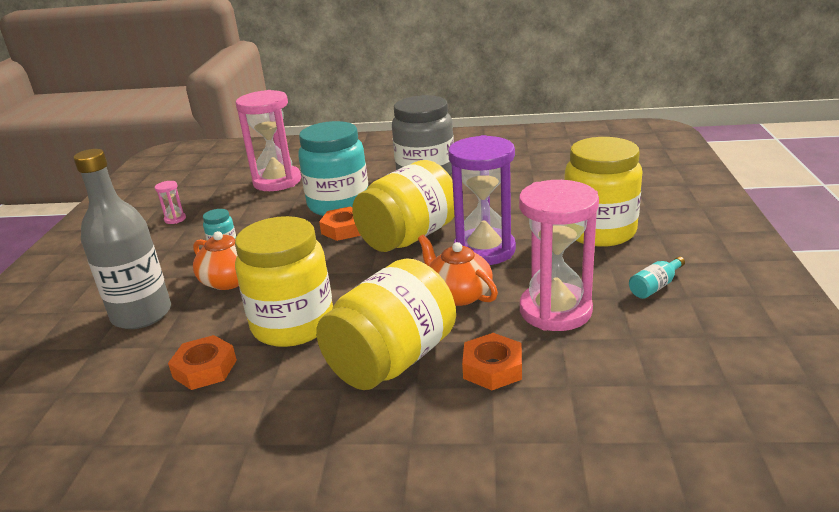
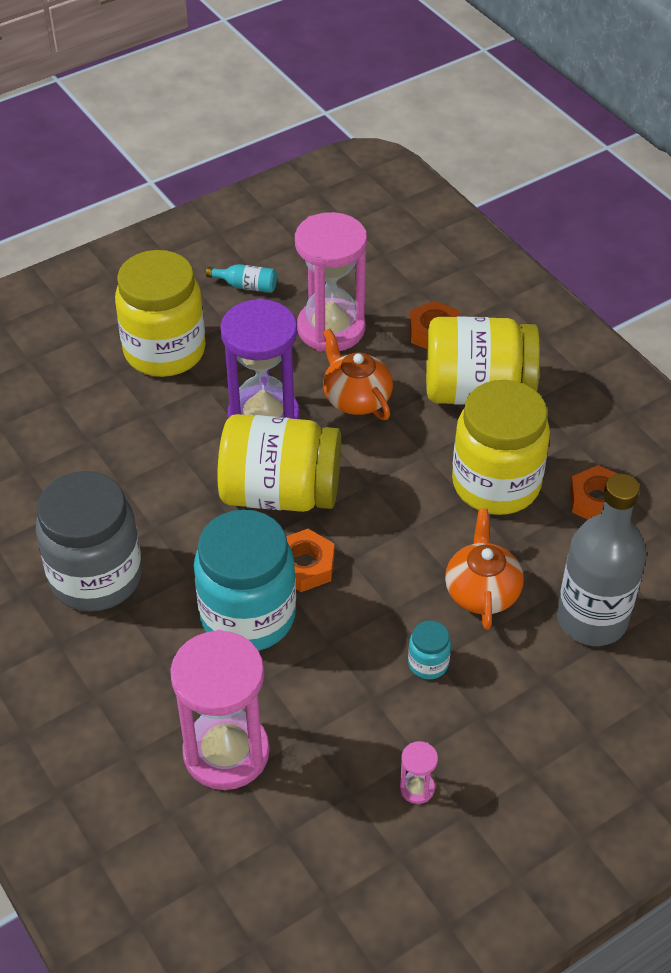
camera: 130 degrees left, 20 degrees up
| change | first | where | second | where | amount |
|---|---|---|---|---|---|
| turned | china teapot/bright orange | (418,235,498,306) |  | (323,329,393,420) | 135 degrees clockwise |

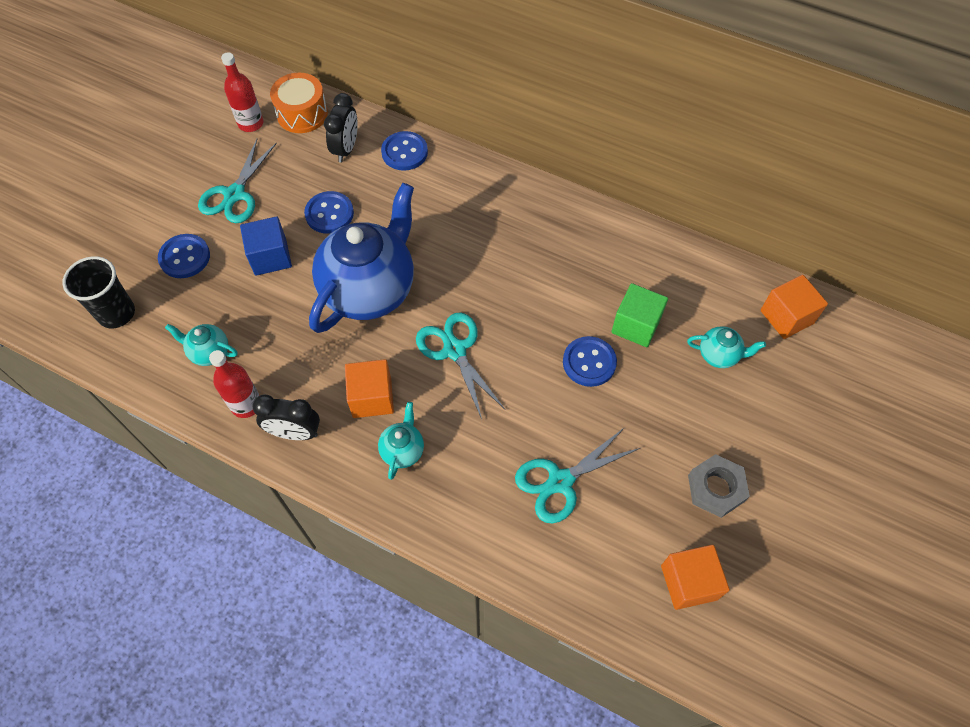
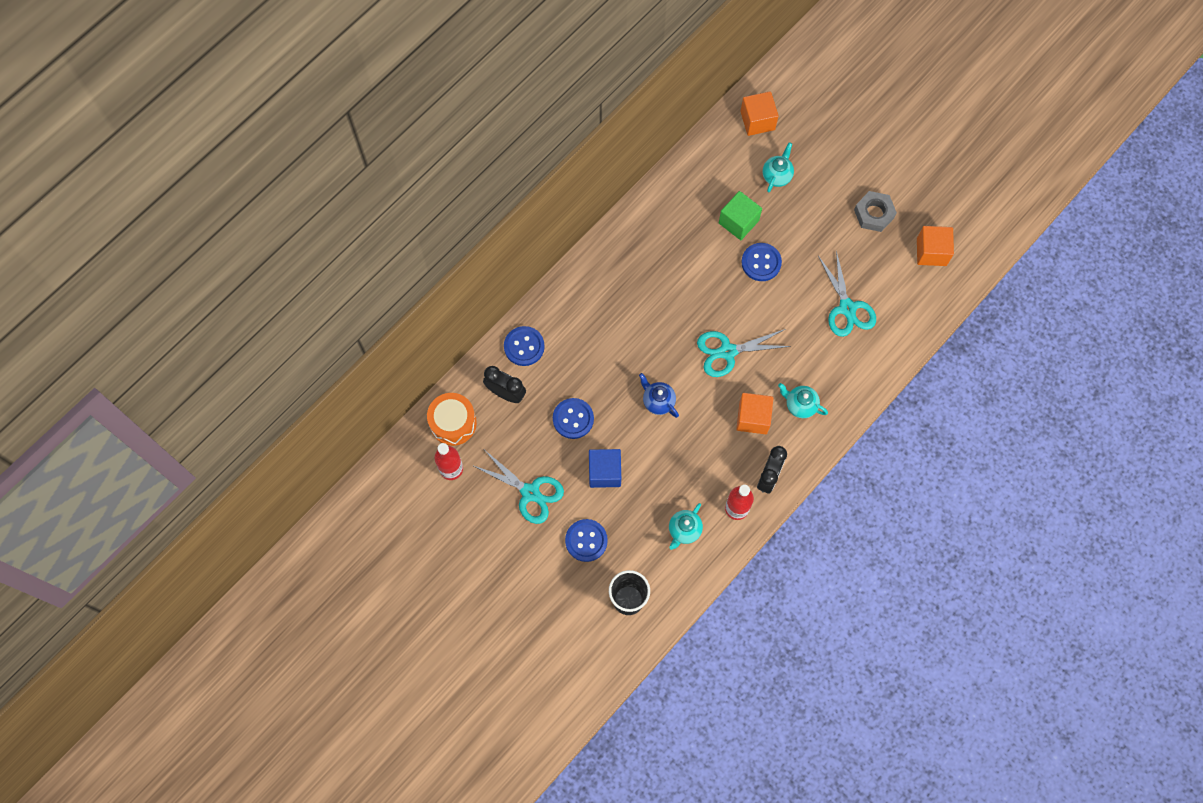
camera: 75 degrees left, 10 degrees up
| change | first | where | second | where | amount |
|---|---|---|---|---|---|
| resized | china teapot/blue | (309,183,414,333) |  | (639,373,679,418) | x0.42 |

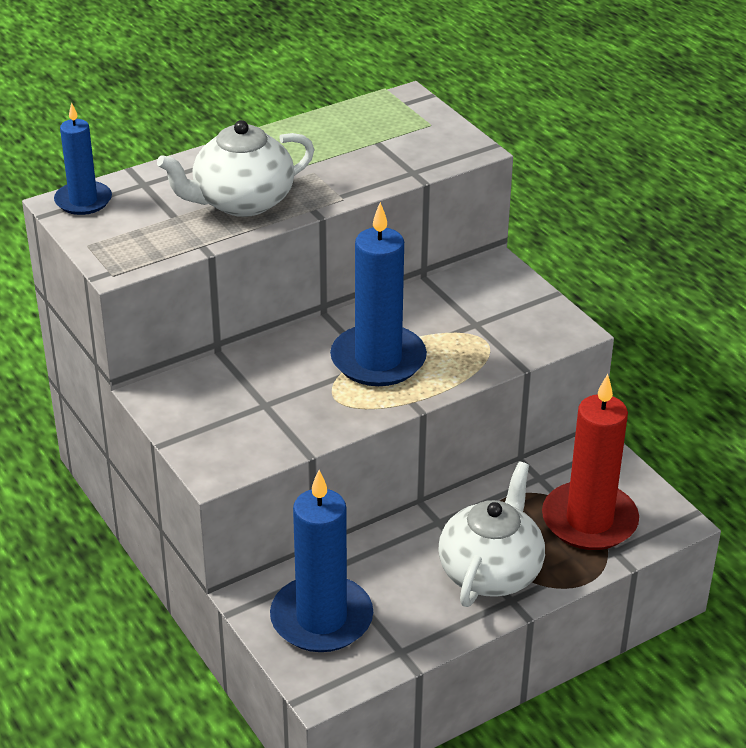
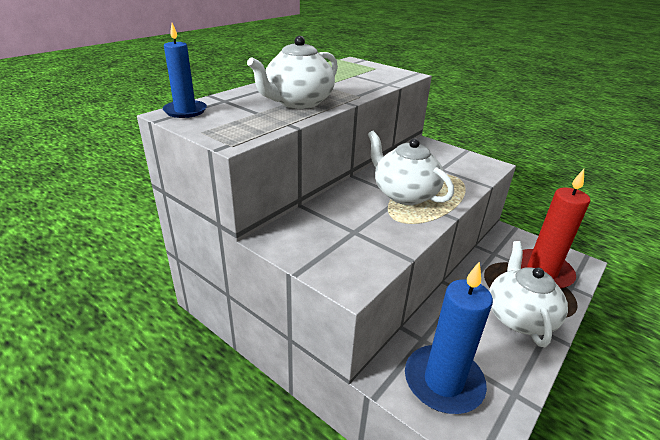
camera: 20 degrees left, 5 degrees down
| change | first | where | second | where | amount |
|---|---|---|---|---|---|
| replaced | candle/blue | (330,202,427,386) | china teapot/pure white | (368,131,454,205) |  |

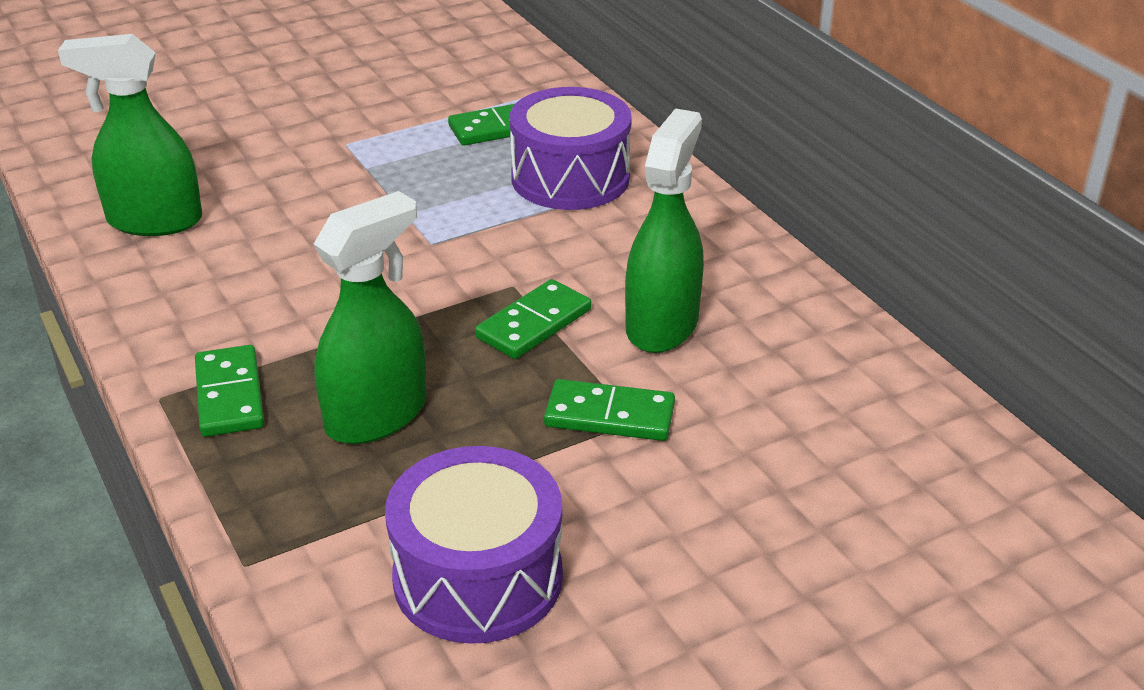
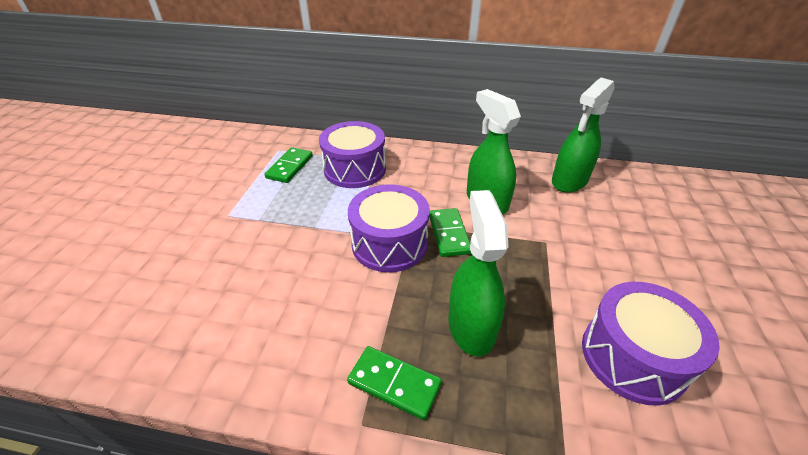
camera: 50 degrees left, 5 degrees up
| change | first | where | second | where | amount |
|---|---|---|---|---|---|
| added |  |  | toy drum/purple | (348,184,430,272) |  |
| moved | spray bottle/green | (58,34,202,236) |  | (552,77,614,193) |  |
| removed | domino piece/green | (544,379,675,441) |  |  |  |

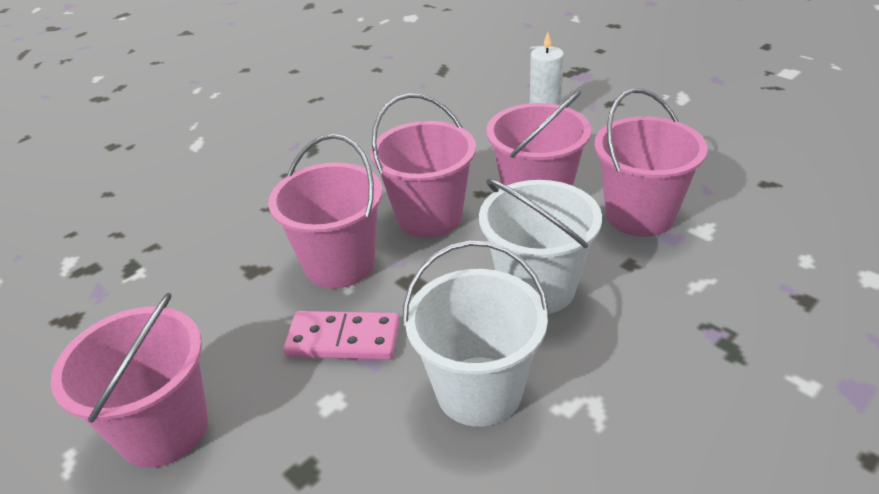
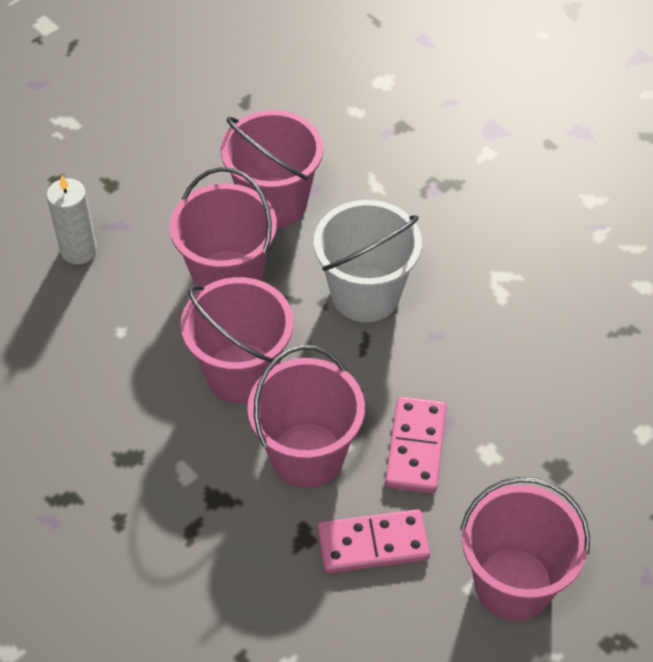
camera: 90 degrees left, 15 degrees up
| change | first | where | second | where | amount |
|---|---|---|---|---|---|
| added |  |  | domino piece/rosy | (317,509,430,573) |  |
| removed | pail/pure white | (403,240,549,427) |  |  |  |

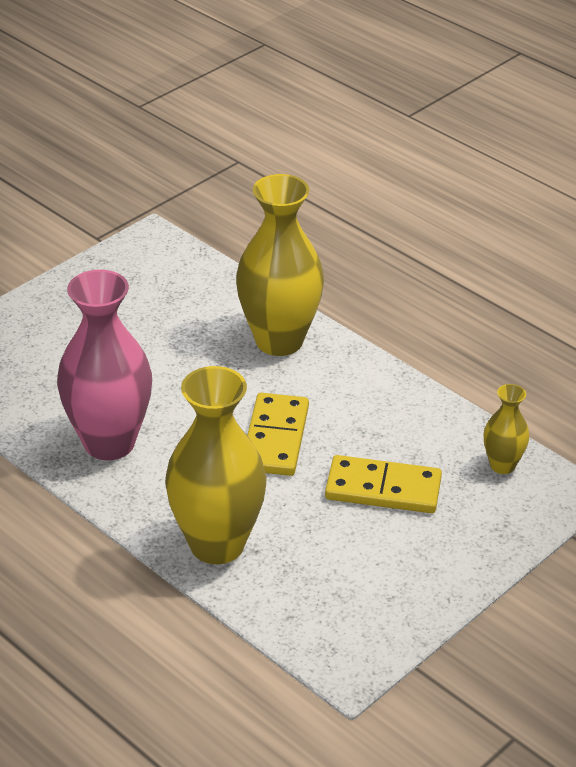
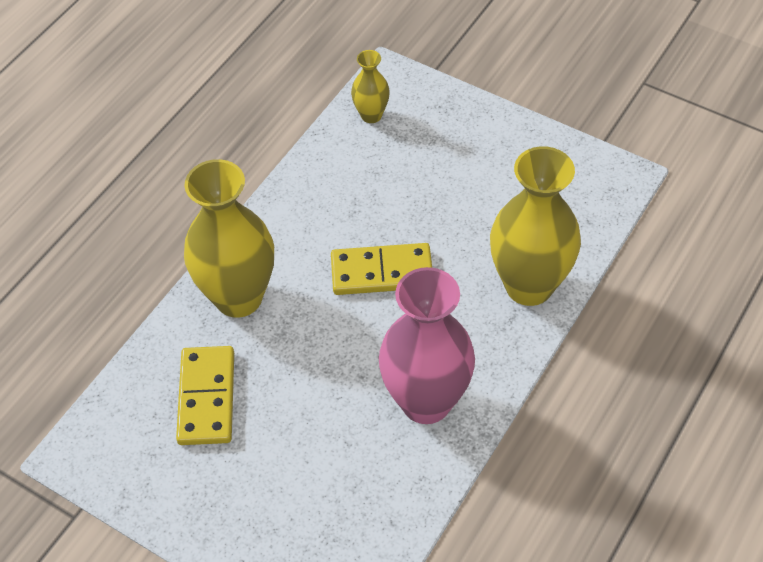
camera: 100 degrees left, 15 degrees up
| change | first | where | second | where | amount |
|---|---|---|---|---|---|
| moved | domino piece/bright yellow | (325,455,442,513) |  | (176,346,234,445) |  |

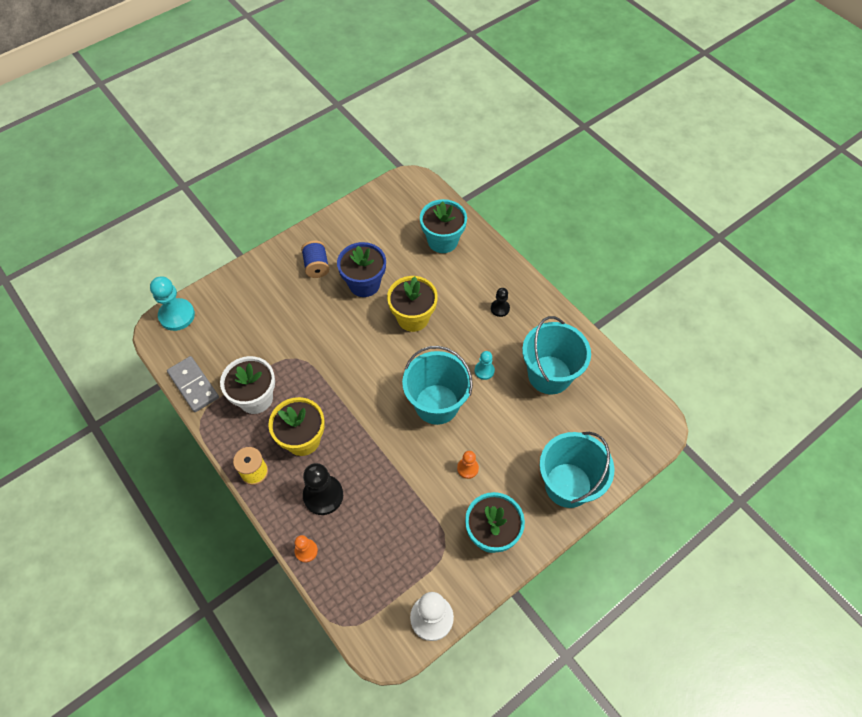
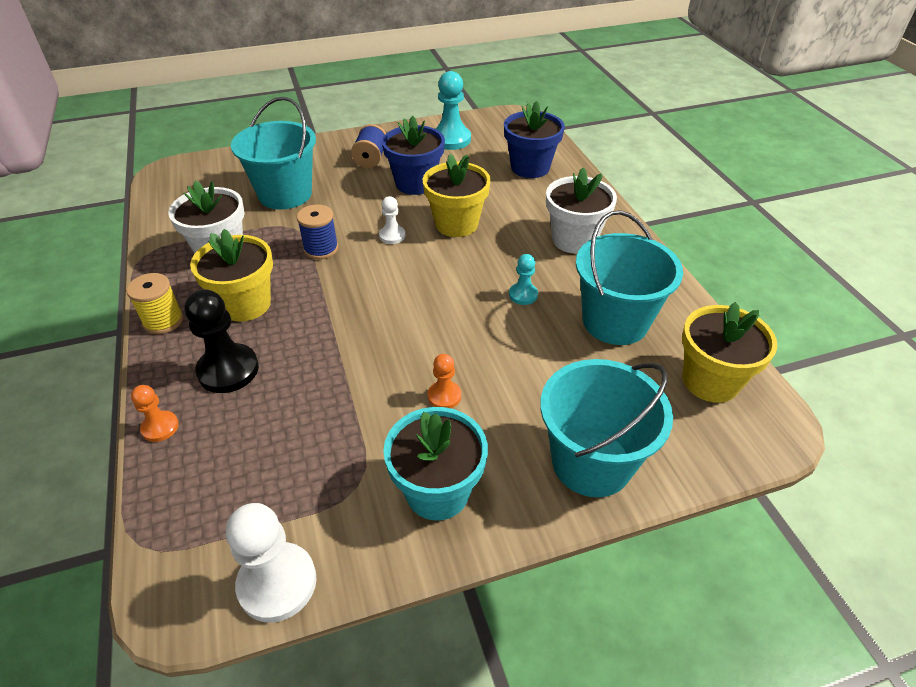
camera: 20 degrees right, 15 degrees down
| change | first | where | second | where | amount |
|---|---|---|---|---|---|
| moved | pail/aqua | (402,346,473,425) |  | (231,97,316,210) |  |
| added |  |  | spool/blue | (297,204,338,260) |  |
| added |  |  | game pawn/pure white | (379,196,406,244) |  |
| moved | game pawn/aqua | (150,276,195,331) |  | (435,71,471,150) |  |
| recoloured | potted plant/aqua | (420,199,467,253) | potted plant/blue | (504,101,565,178) |  |
| replaced | game pawn/black | (491,288,510,317) | potted plant/pure white | (546,168,617,254) |  |
| added |  |  | potted plant/bright yellow | (682,302,777,403) |  |
| removed | domino piece/ash-grey | (167,356,219,412) |  |  |  |

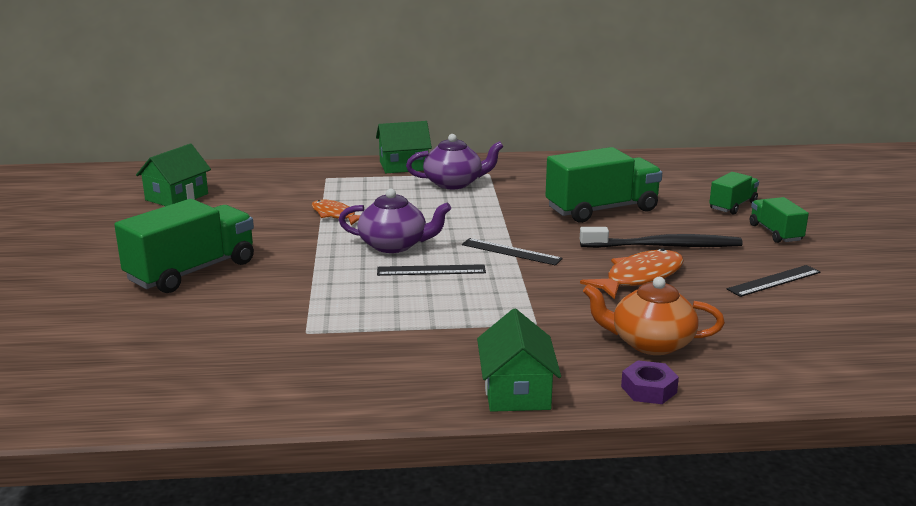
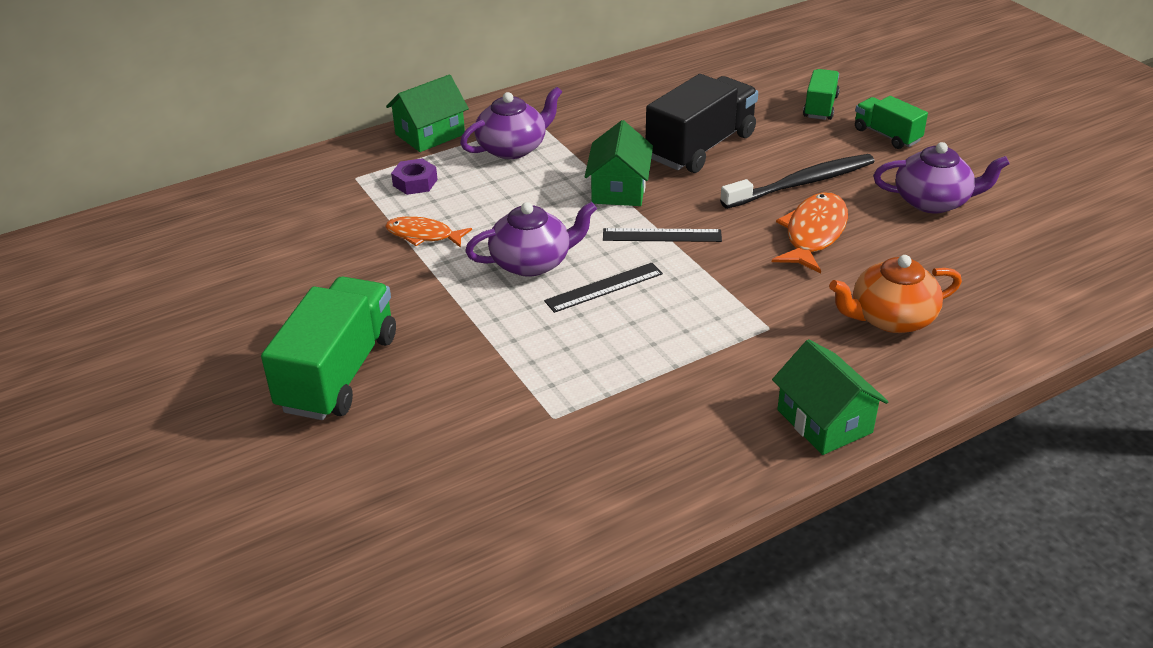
camera: 25 degrees left, 15 degrees up
| change | first | where | second | where | amount |
|---|---|---|---|---|---|
| moved | hexagon nut/purple | (621,360,679,404) |  | (391,159,438,195) |  |
| moved | house/green | (136,144,211,206) |  | (585,120,653,206) |  |
| recoloured | toy truck/green | (545,147,662,223) | toy truck/black | (646,74,758,173) |  |
| replaced | measuring stick/black | (727,265,821,297) | china teapot/purple | (873,142,1010,213) |  |

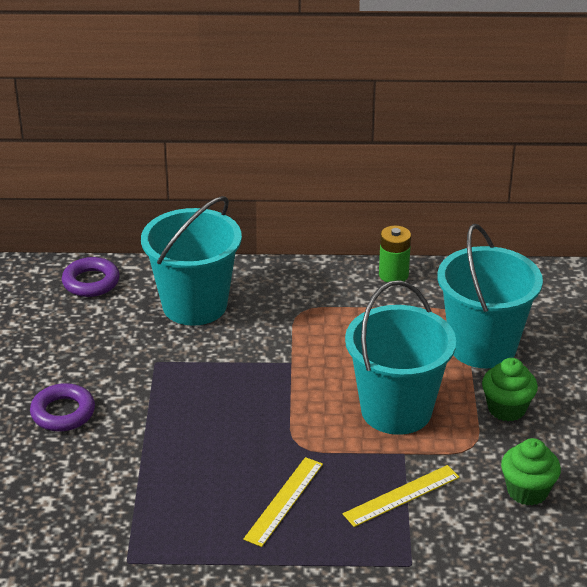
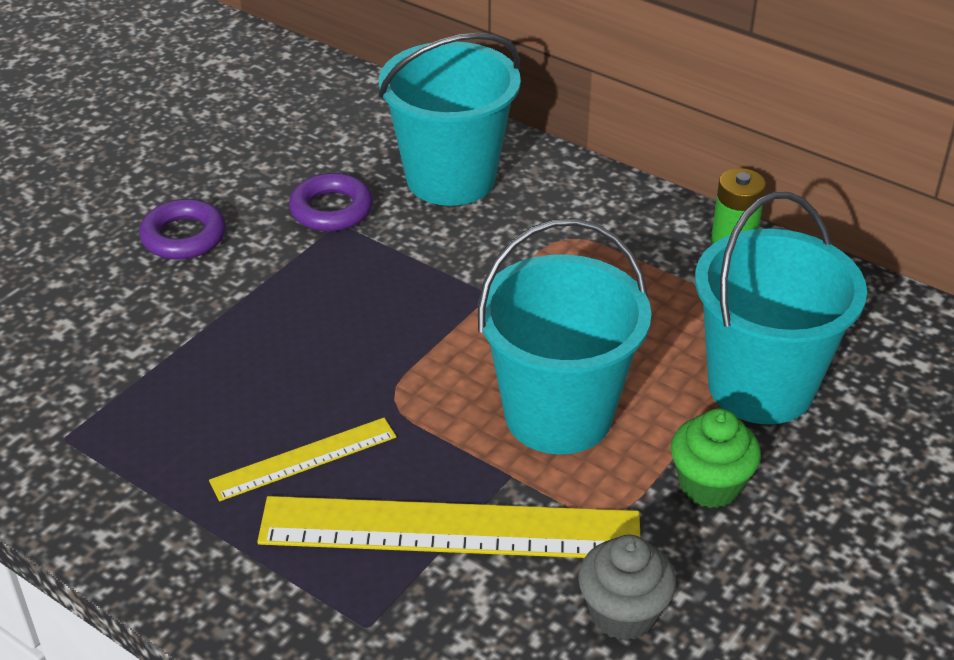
camera: 35 degrees right, 5 degrees up
| change | first | where | second | where | amount |
|---|---|---|---|---|---|
| resized | measuring stick/bright yellow | (343,465,460,527) |  | (257,496,640,558) | x1.91 |
| moved | hoop/purple | (62,257,120,297) |  | (289,173,373,231) |  |
| recoloured | cupcake/green | (501,438,561,506) | cupcake/ash-grey | (578,535,676,641) |  |

